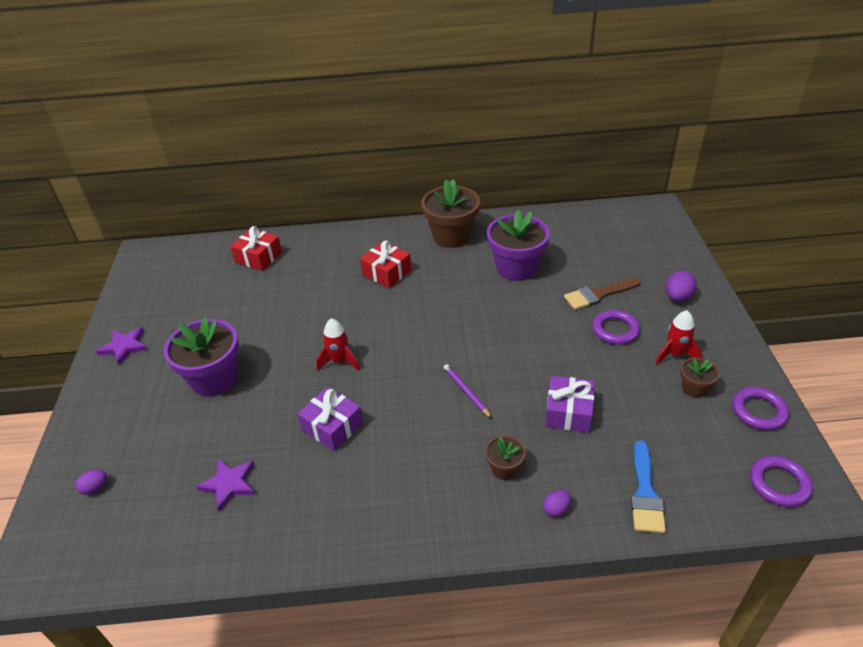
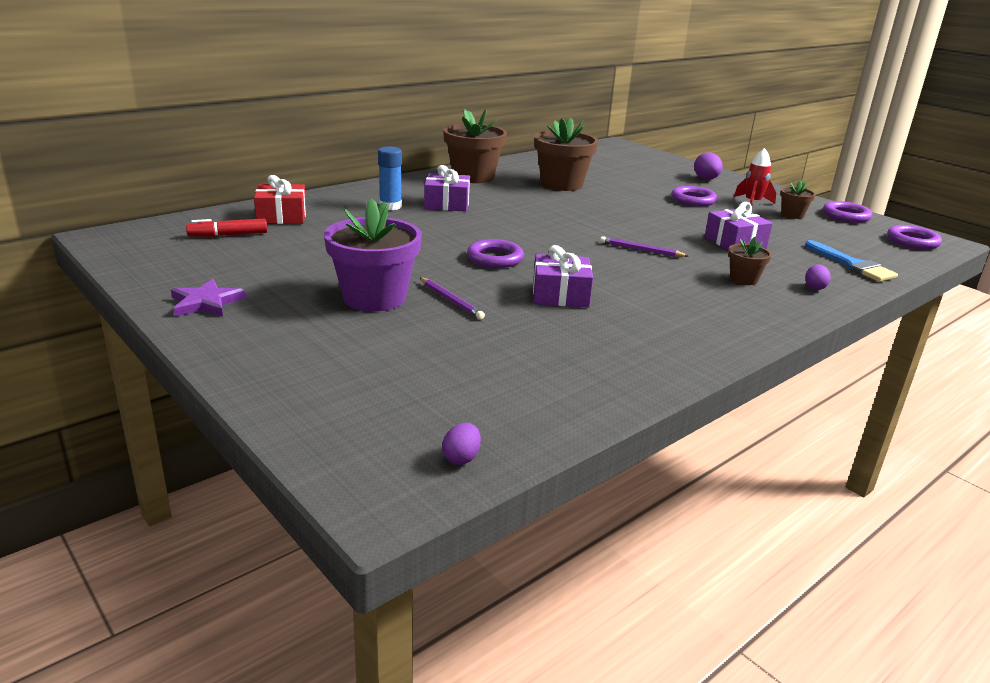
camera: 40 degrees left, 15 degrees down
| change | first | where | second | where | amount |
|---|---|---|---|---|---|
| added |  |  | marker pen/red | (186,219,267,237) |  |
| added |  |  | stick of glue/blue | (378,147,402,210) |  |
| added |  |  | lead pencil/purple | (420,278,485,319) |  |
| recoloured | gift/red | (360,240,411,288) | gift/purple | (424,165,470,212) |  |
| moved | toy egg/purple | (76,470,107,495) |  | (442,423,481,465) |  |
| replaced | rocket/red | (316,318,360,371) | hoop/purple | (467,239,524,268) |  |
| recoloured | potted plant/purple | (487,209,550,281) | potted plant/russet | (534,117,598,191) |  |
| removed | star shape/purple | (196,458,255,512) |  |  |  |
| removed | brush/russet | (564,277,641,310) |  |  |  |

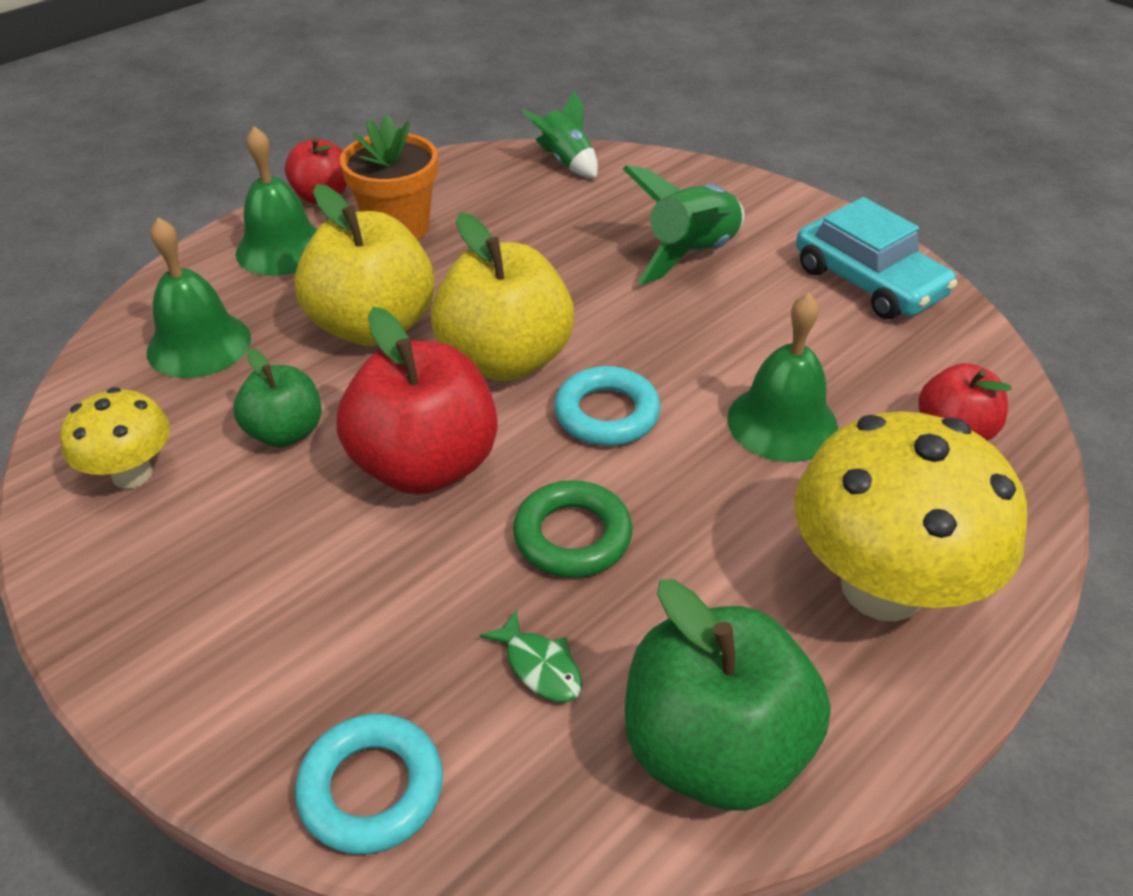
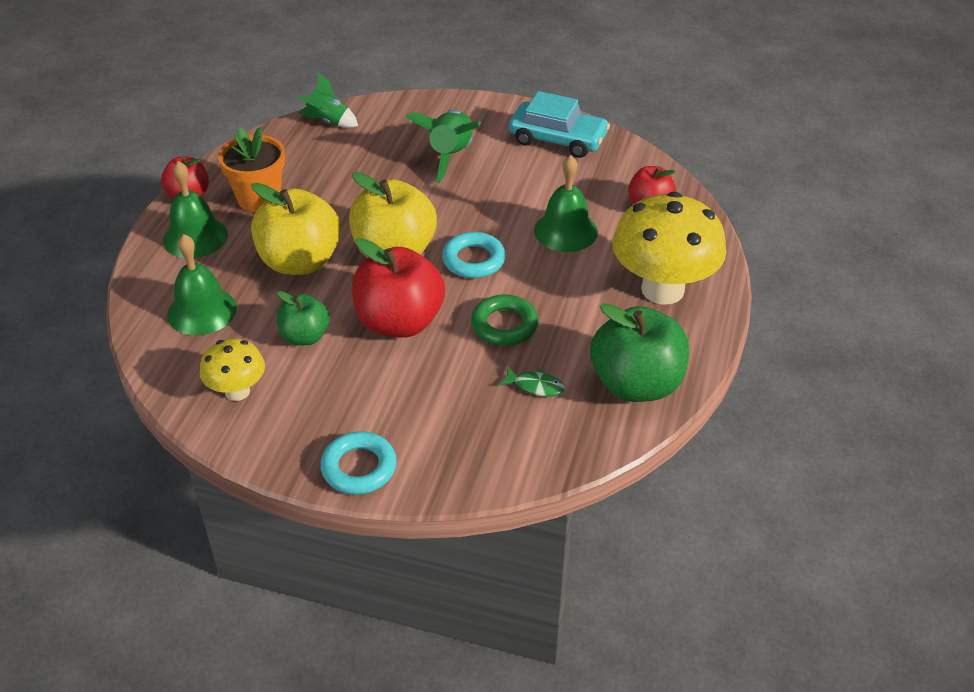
camera: 30 degrees left, 0 degrees up
| change | first | where | second | where | amount |
|---|---|---|---|---|---|
| moved | hoop/aqua | (295,714,443,854) |  | (320,431,397,495) |  |

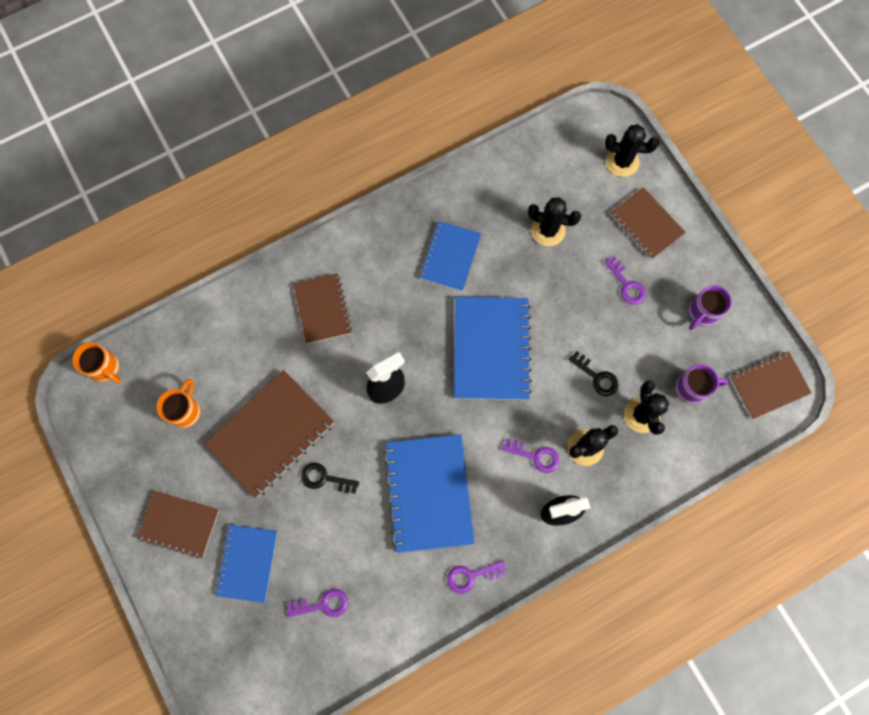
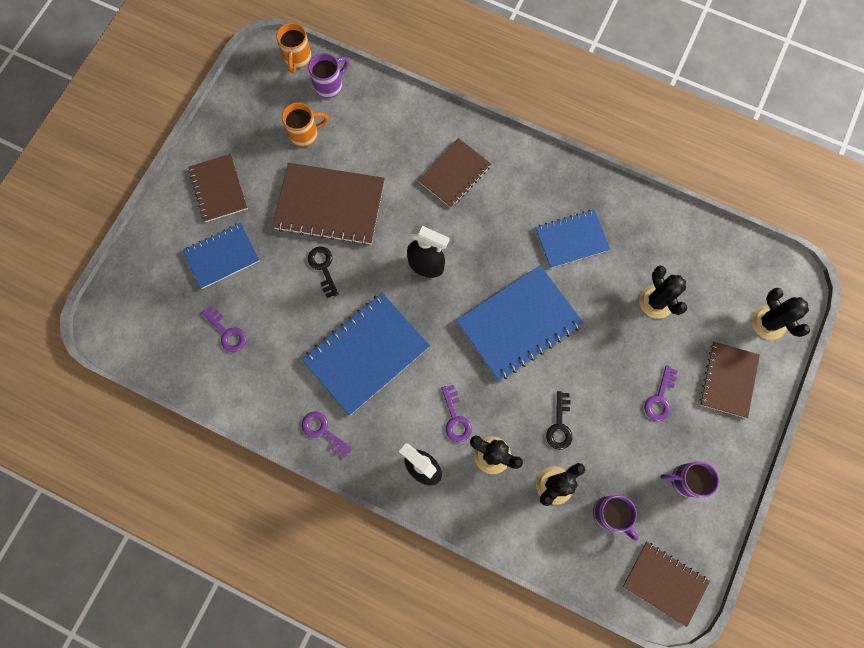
camera: 55 degrees right, 0 degrees up
| change | first | where | second | where | amount |
|---|---|---|---|---|---|
| added |  |  | tea mug/purple | (308,53,349,98) |  |

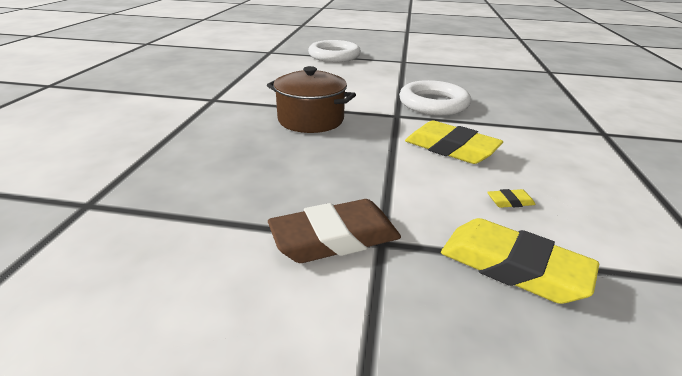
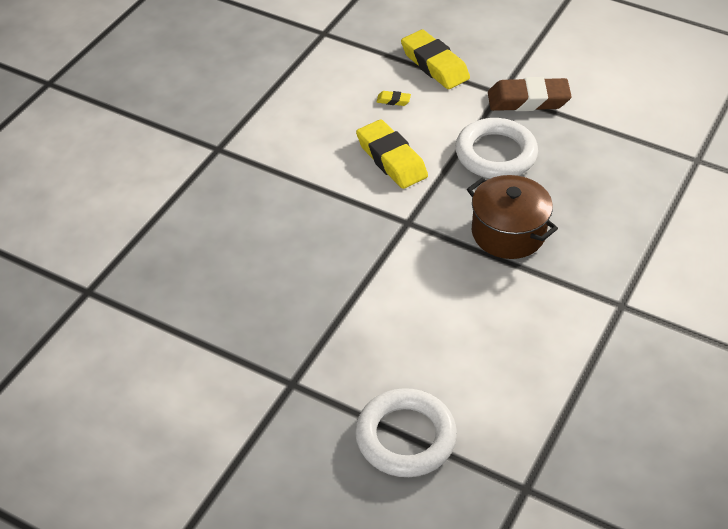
camera: 160 degrees left, 15 degrees up
| change | first | where | second | where | amount |
|---|---|---|---|---|---|
| moved | hoop/pure white | (399,80,471,115) |  | (455,118,538,178) |  |

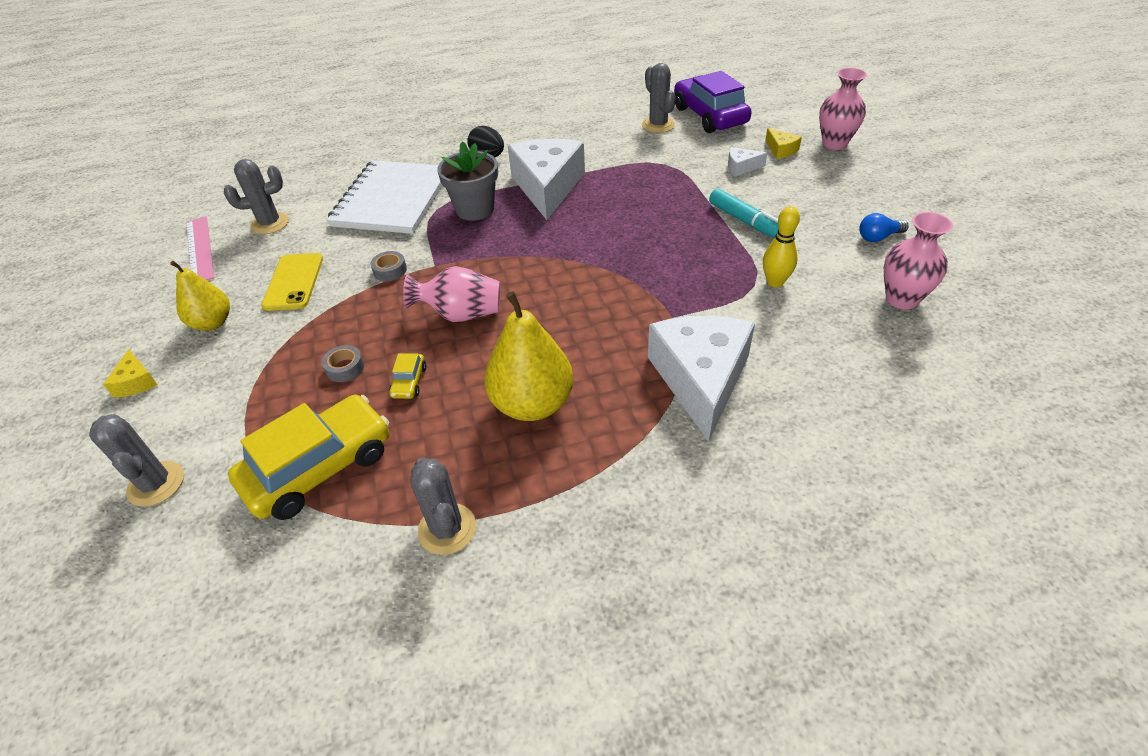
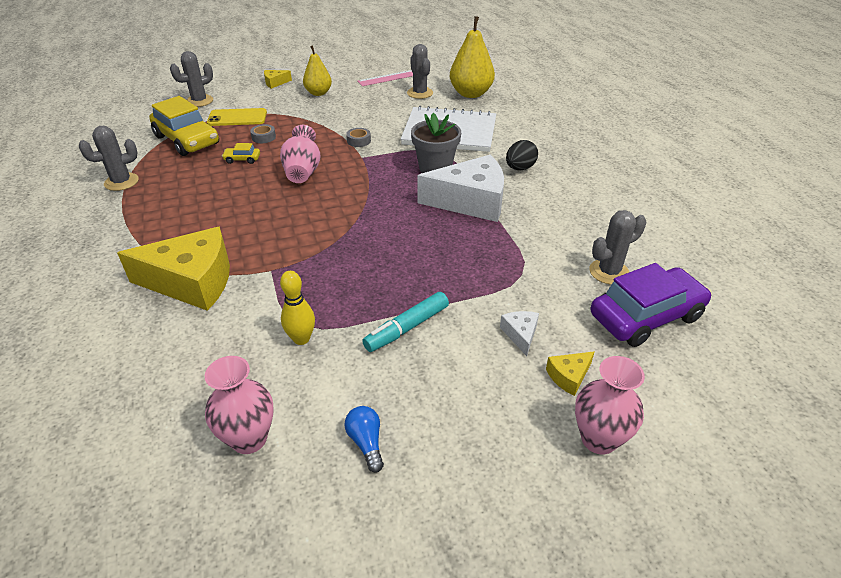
camera: 85 degrees right, 5 degrees down
| change | first | where | second | where | amount |
|---|---|---|---|---|---|
| recoloured | cheese wedge/pure white | (648,316,755,442) | cheese wedge/bright yellow | (117,227,230,311) |  |
| moved | mobile phone/bright yellow | (261,253,323,311) |  | (207,108,267,126) |  |
| moved | pear/bright yellow | (484,292,573,421) |  | (450,16,495,98) |  |

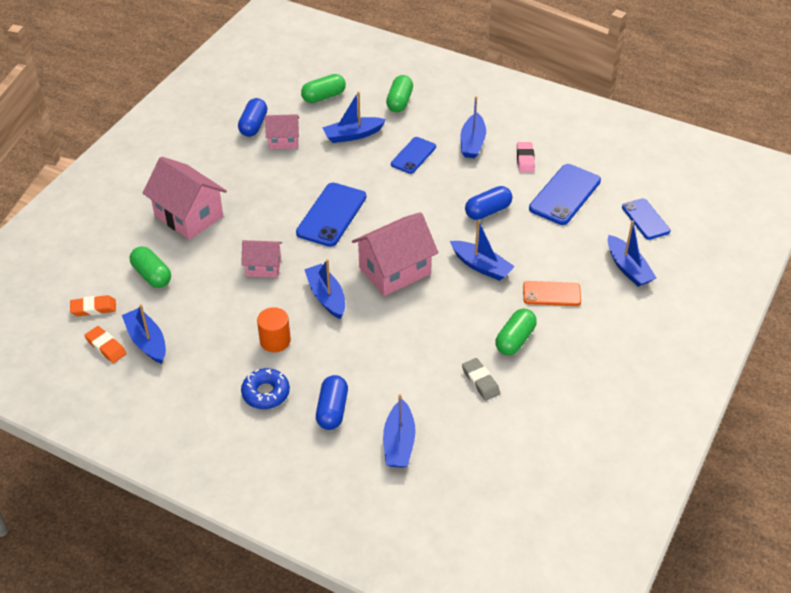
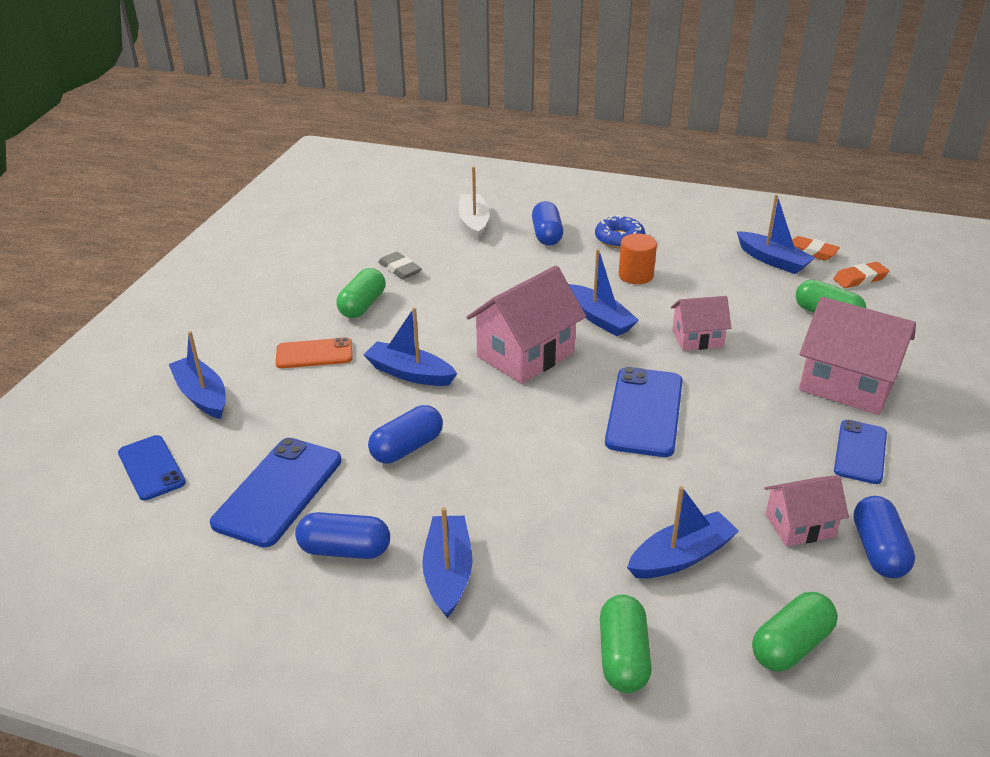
camera: 170 degrees right, 10 degrees down
| change | first | where | second | where | amount |
|---|---|---|---|---|---|
| replaced | gum eraser/rosy | (517,142,535,173) | pill shape/blue | (295,512,390,559) |  |
| recoloured | boat/blue | (383,394,416,468) | boat/pure white | (458,167,490,240) |  |
| moved | mobile phone/blue | (391,137,436,174) |  | (834,420,887,484) |  |

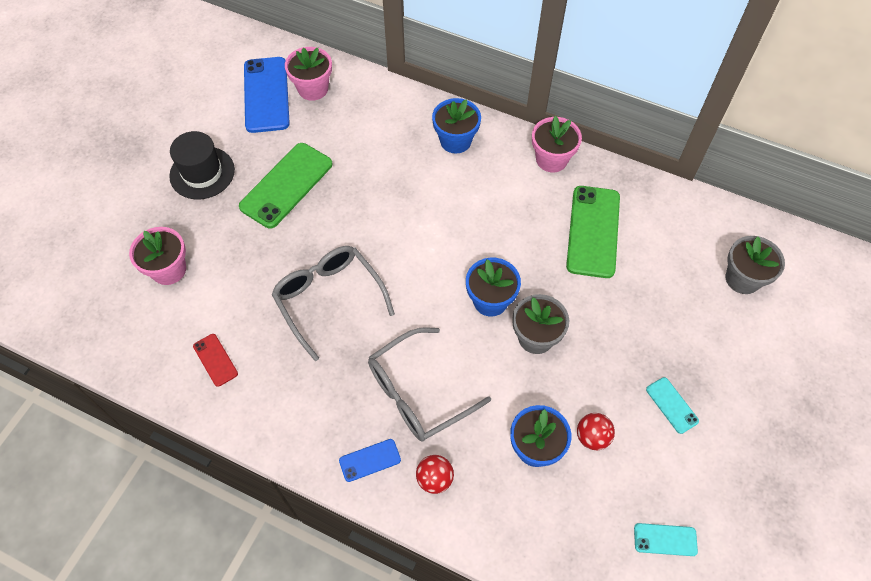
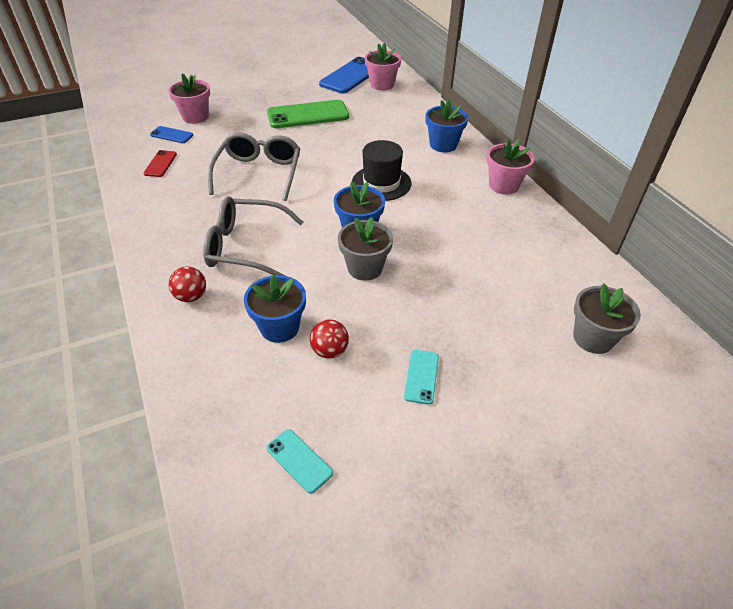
camera: 40 degrees right, 15 degrees down
| change | first | where | second | where | amount |
|---|---|---|---|---|---|
| moved | mobile phone/blue | (339,439,401,482) |  | (150,126,193,143) |  |
| moved | top hat/black | (169,131,235,200) |  | (352,140,412,201) |  |
| removed | mobile phone/green | (566,186,620,278) |  |  |  |

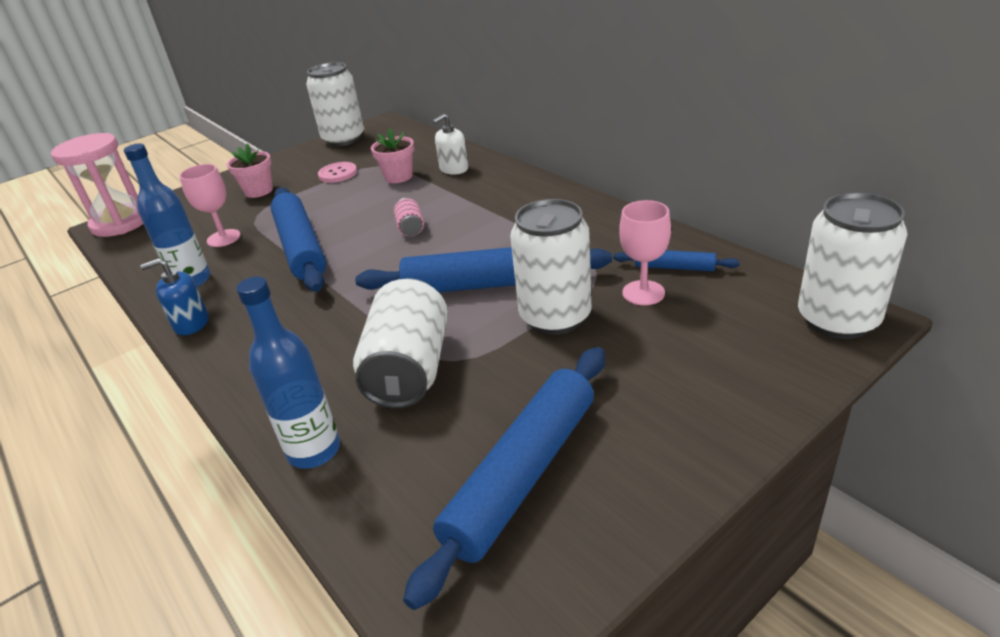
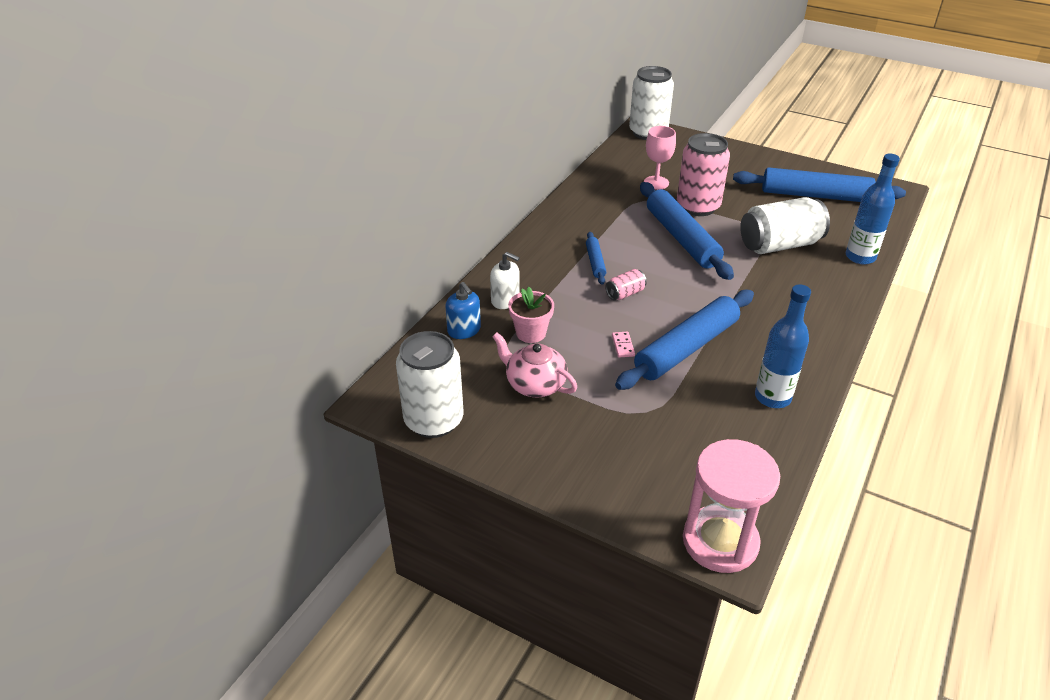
camera: 115 degrees left, 5 degrees up
| change | first | where | second | where | amount |
|---|---|---|---|---|---|
| moved | soap dispenser/blue | (140,258,209,335) |  | (445,282,481,339) |  |
| replaced | button/rosy | (318,162,357,183) | china teapot/rosy | (492,332,577,397) |  |
| moved | rolling pin/blue | (613,250,740,271) |  | (586,232,606,285) |  |
| added |  |  | domino piece/rosy | (612,332,635,358) |  |
| recoloured | tin/pure white | (510,199,592,335) | tin/rosy | (677,133,730,216) |  |
| removed | goblet/rosy | (179,164,241,247) |  |  |  |
| removed | potted plant/rosy | (227,143,273,198) |  |  |  |

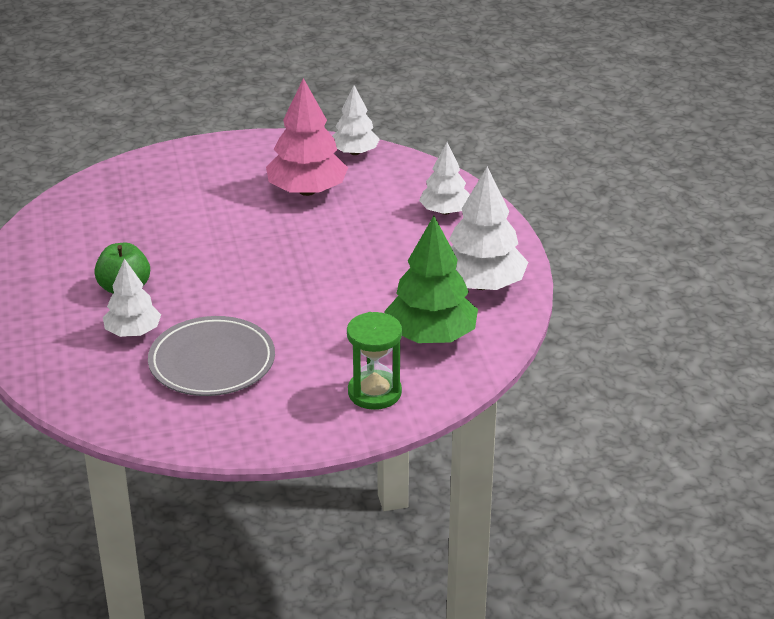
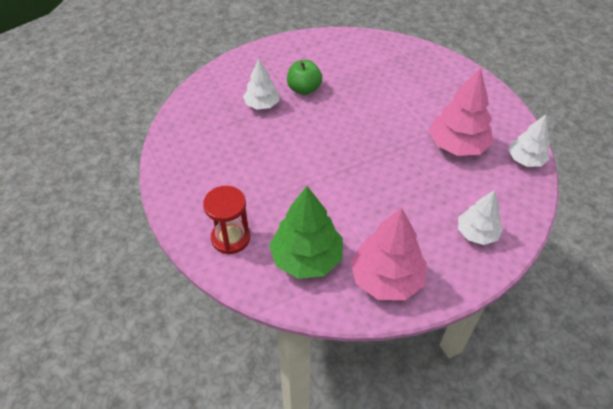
camera: 75 degrees right, 15 degrees up
| change | first | where | second | where | amount |
|---|---|---|---|---|---|
| recoloured | sand timer/green | (347,312,402,410) | sand timer/red | (203,186,250,254) |  |
| recoloured | tree/pure white | (449,166,528,290) | tree/rosy | (350,208,427,300) |  |
| removed | dinner plate/ash-grey | (148,316,275,396) |  |  |  |

